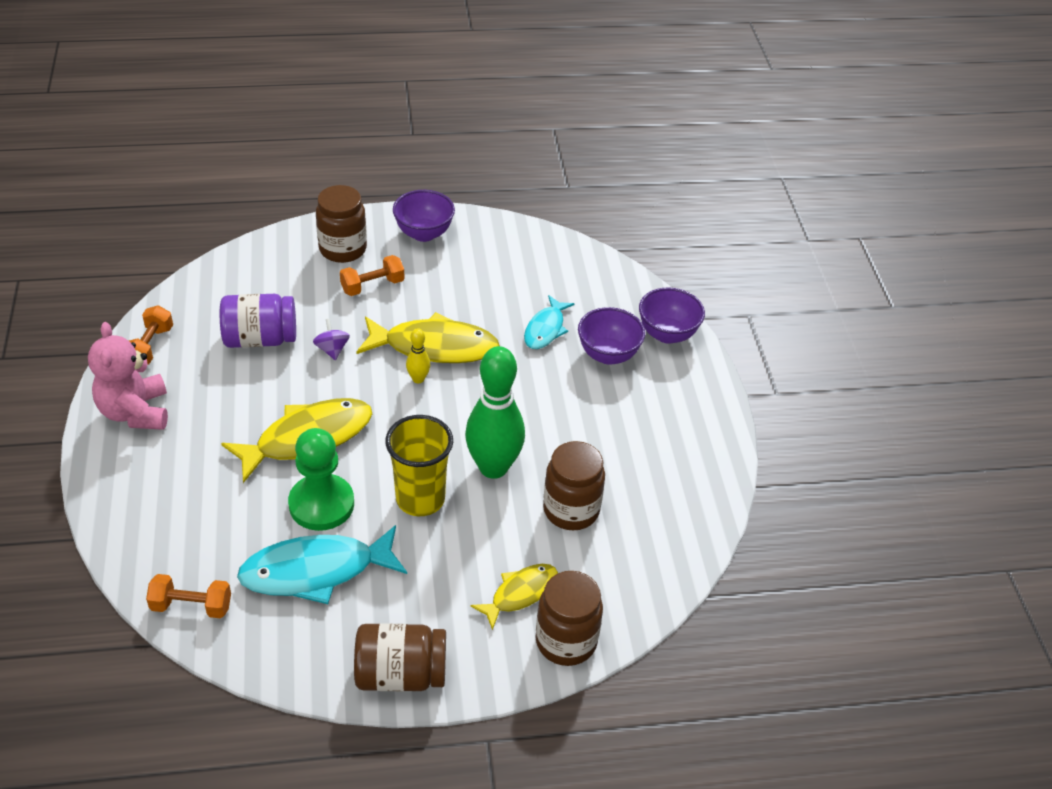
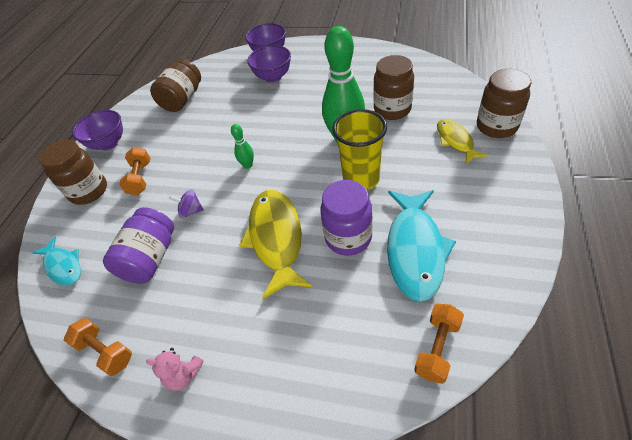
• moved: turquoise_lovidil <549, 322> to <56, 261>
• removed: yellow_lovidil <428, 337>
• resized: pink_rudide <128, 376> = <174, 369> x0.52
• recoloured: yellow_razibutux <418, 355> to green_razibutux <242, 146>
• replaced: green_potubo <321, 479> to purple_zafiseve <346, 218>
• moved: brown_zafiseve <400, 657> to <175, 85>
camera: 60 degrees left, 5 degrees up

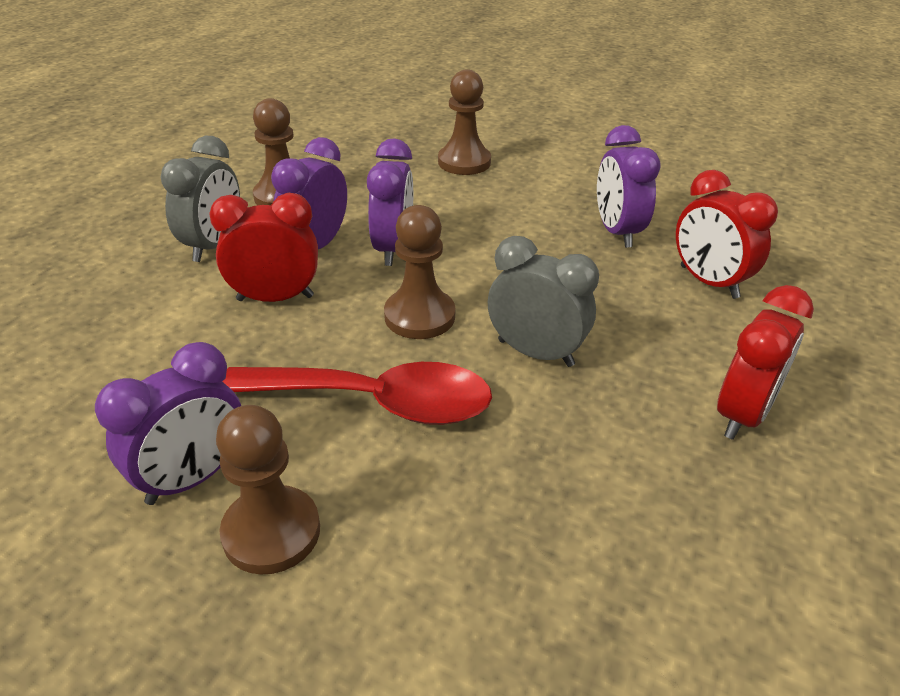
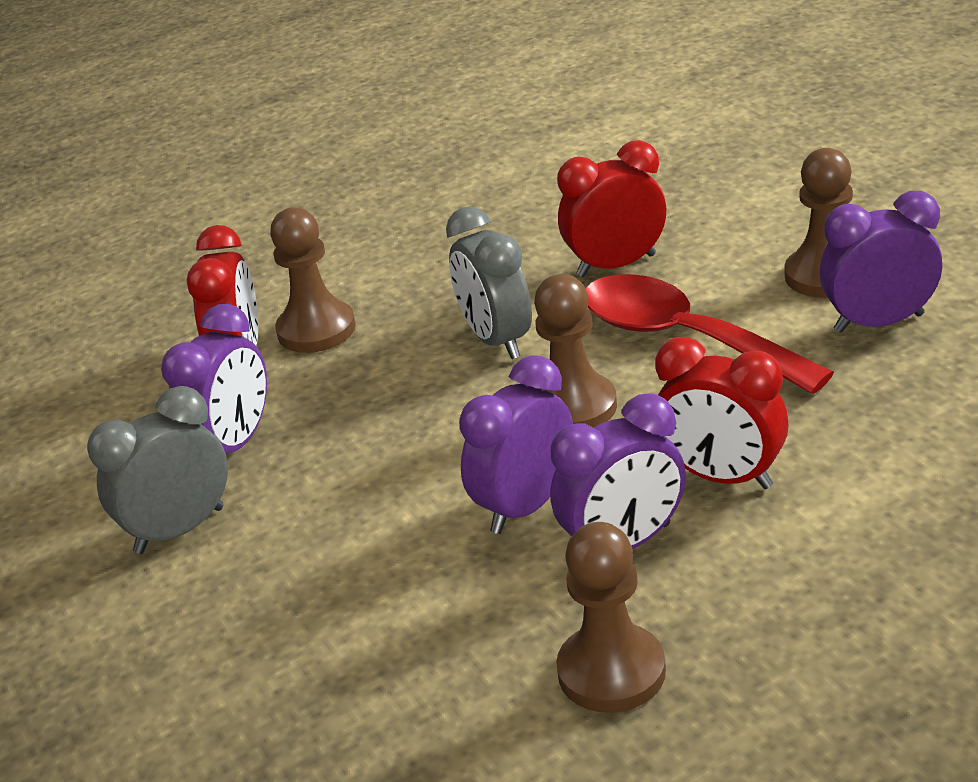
• moved: brown_potubo <464, 122> to <313, 280>
• moved: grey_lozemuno <200, 199> to <157, 470>
• moved: red_lozemuno <765, 362> to <611, 208>
camera: 140 degrees left, 5 degrees down

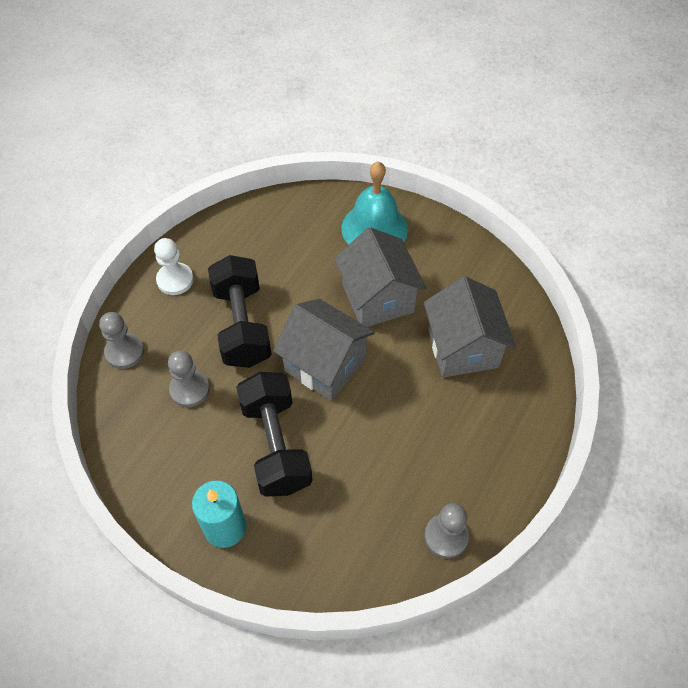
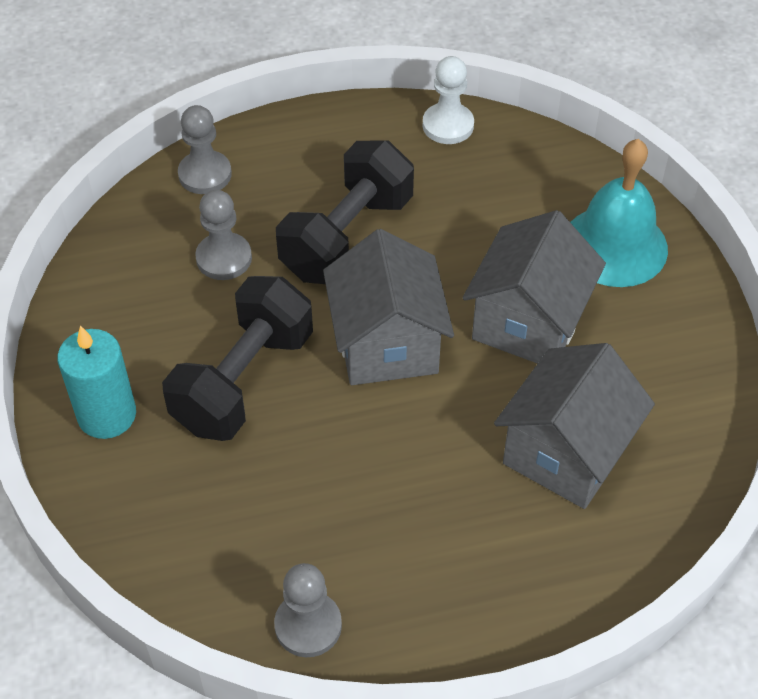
• moved: white_potubo <174, 266> to <448, 100>
camera: 45 degrees right, 5 degrees down

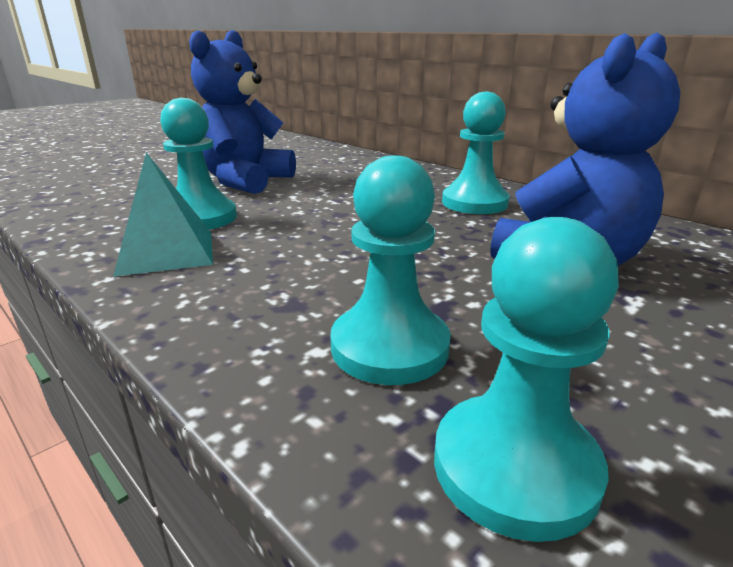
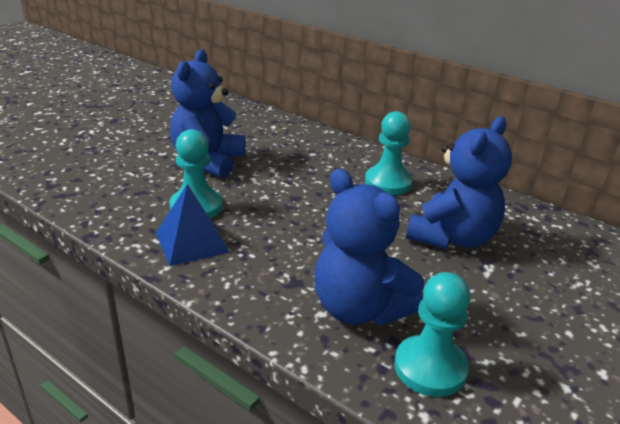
• recoloured: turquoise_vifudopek <163, 214> to blue_vifudopek <193, 225>
• replaced: turquoise_potubo <390, 270> to blue_rudide <369, 247>
camera: 10 degrees left, 5 degrees up

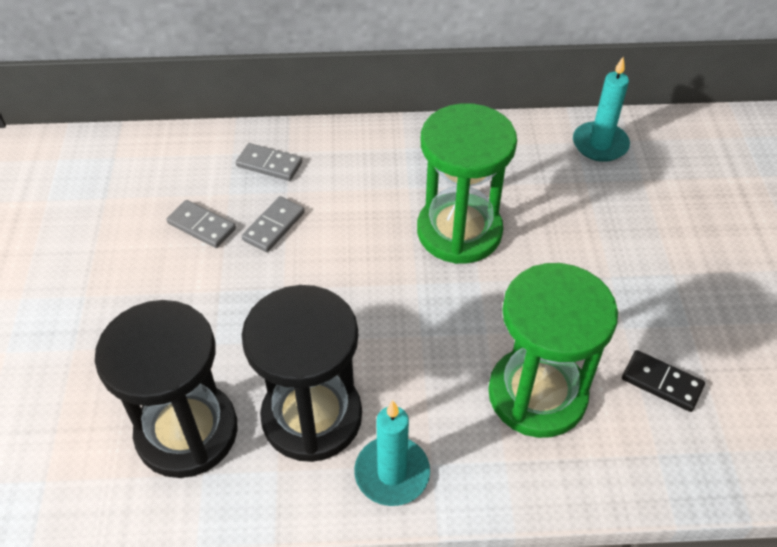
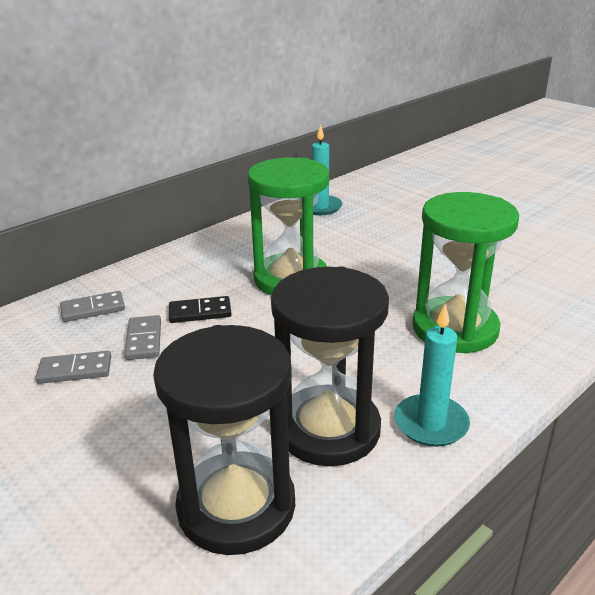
• moved: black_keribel <663, 381> to <200, 309>
camera: 40 degrees left, 20 degrees down

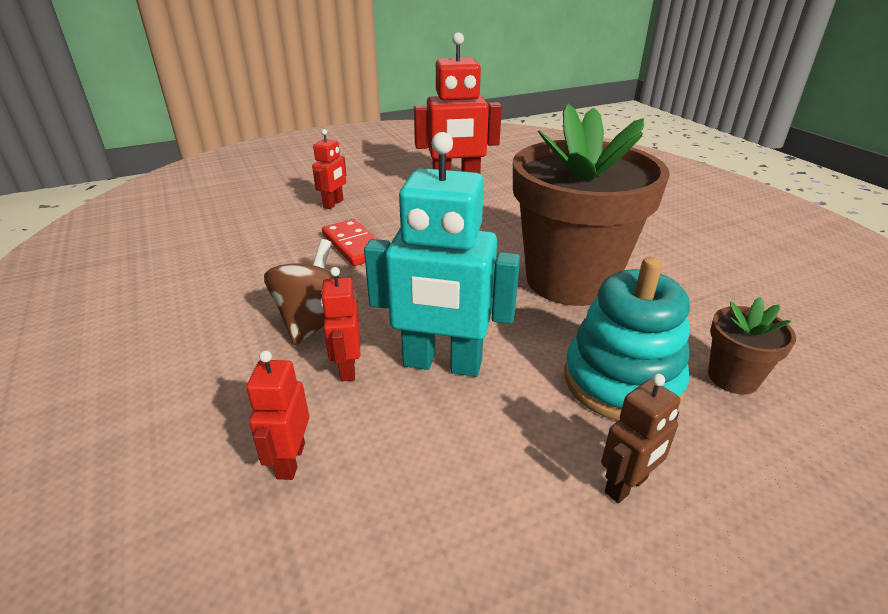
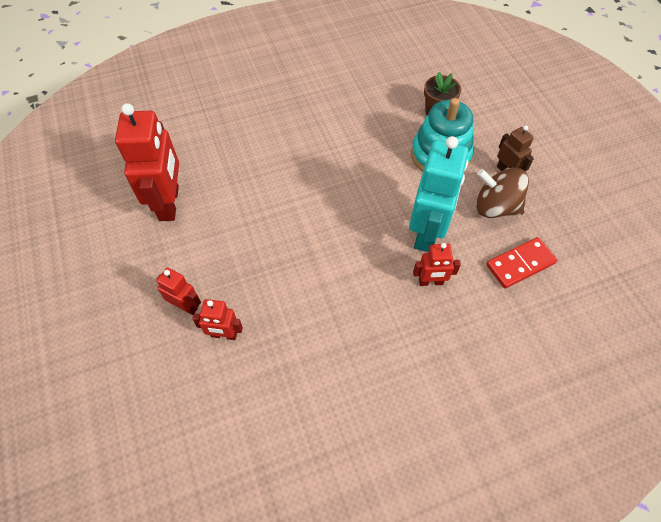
• removed: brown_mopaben <591, 204>
• moved: red_keribel <349, 242> to <521, 262>
• moved: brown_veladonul <311, 292> to <502, 193>
• moved: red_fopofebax <277, 415> to <217, 319>
camera: 85 degrees left, 25 degrees up

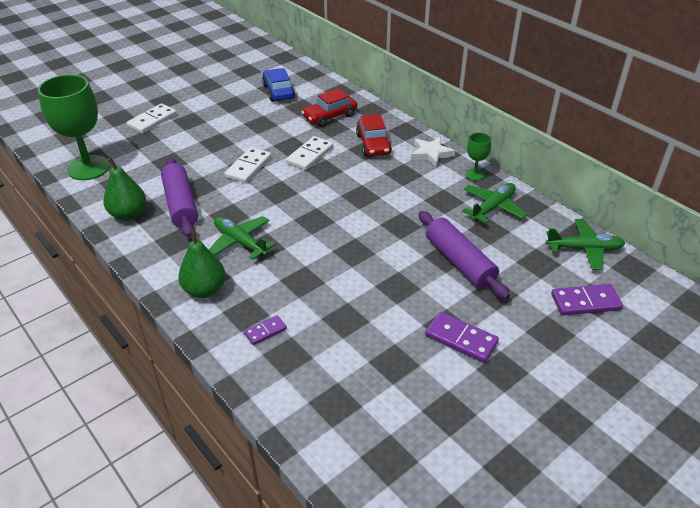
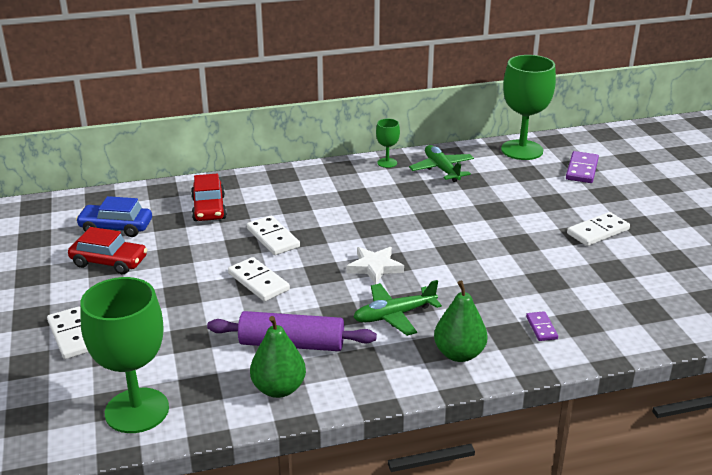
• moved: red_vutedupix <374, 135> to <108, 250>
• moved: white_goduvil <433, 152> to <375, 265>
• removed: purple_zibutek <464, 255>
• replaced: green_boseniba <585, 244> to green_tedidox <528, 107>
• recoloured: purple_keribel <462, 337> to white_keribel <598, 229>
camera: 65 degrees left, 10 degrees down

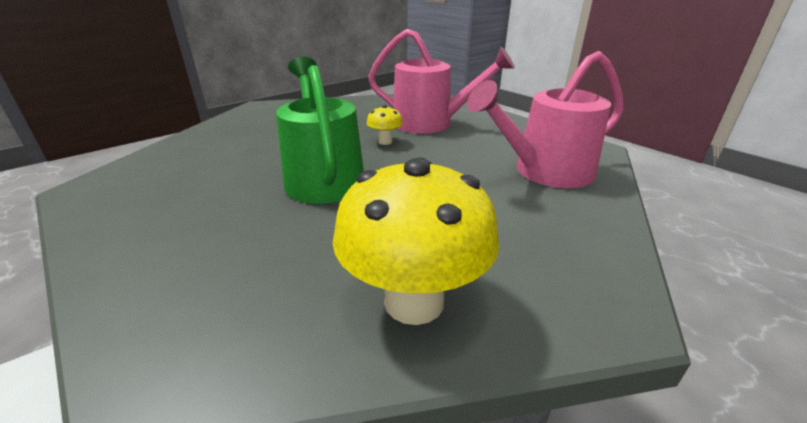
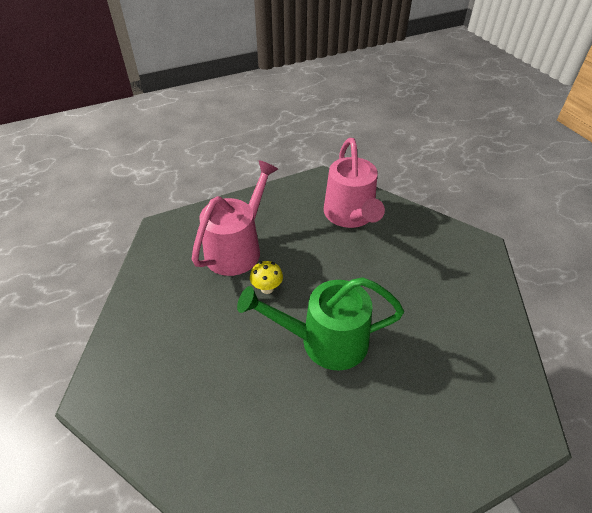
• removed: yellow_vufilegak <416, 241>
camera: 75 degrees left, 15 degrees up

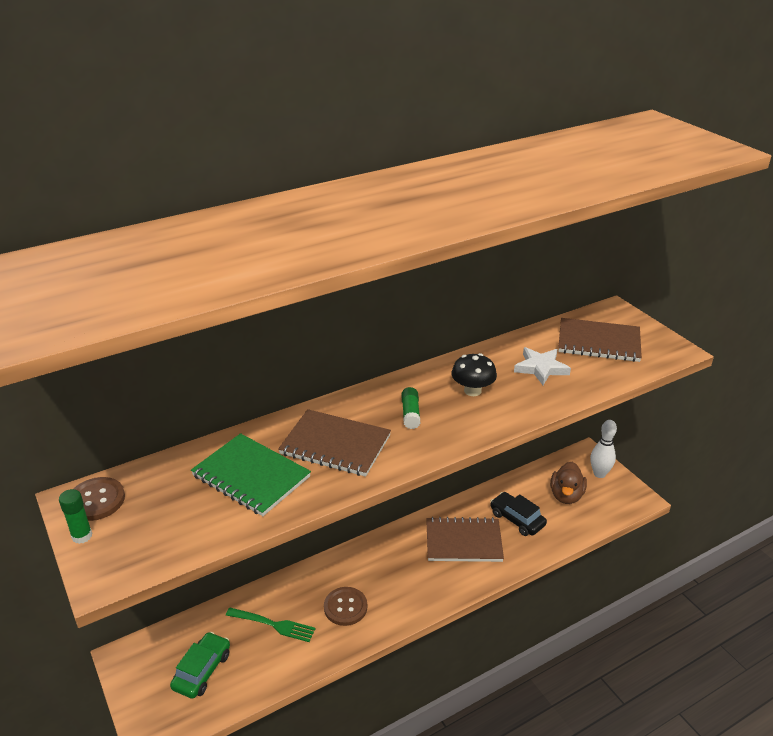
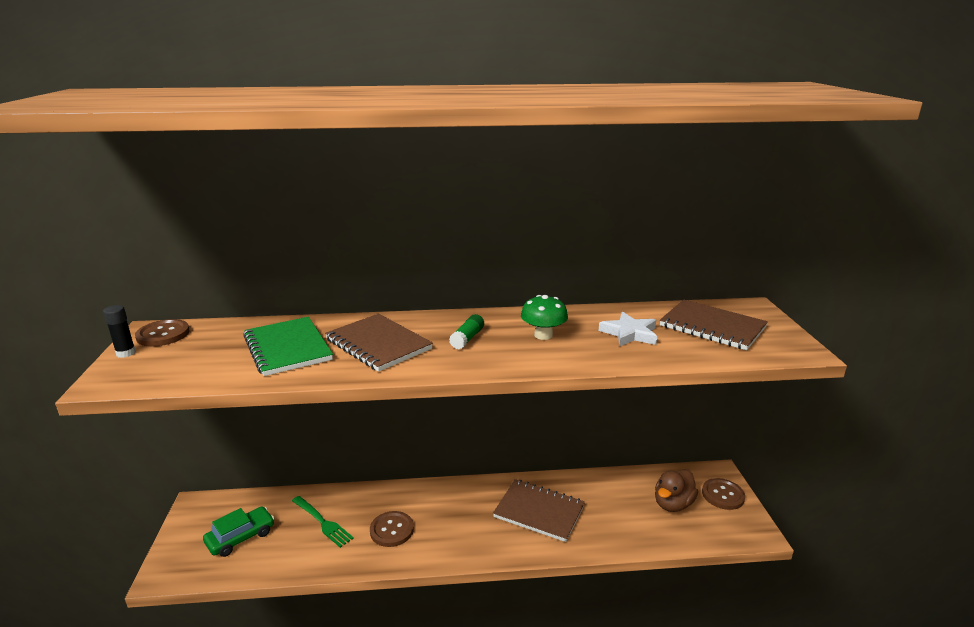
• recoloured: black_vufilegak <474, 374> to green_vufilegak <544, 317>
• replaced: white_razibutux <603, 449> to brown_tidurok <723, 494>
• recoloured: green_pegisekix <75, 516> to black_pegisekix <119, 331>
• removed: black_vutedupix <518, 514>
camera: 25 degrees right, 10 degrees down

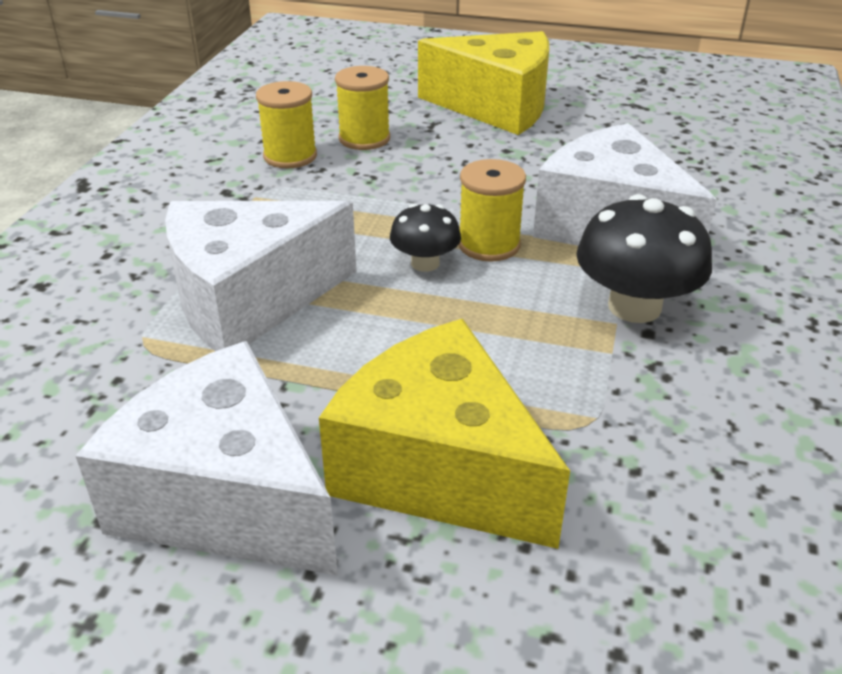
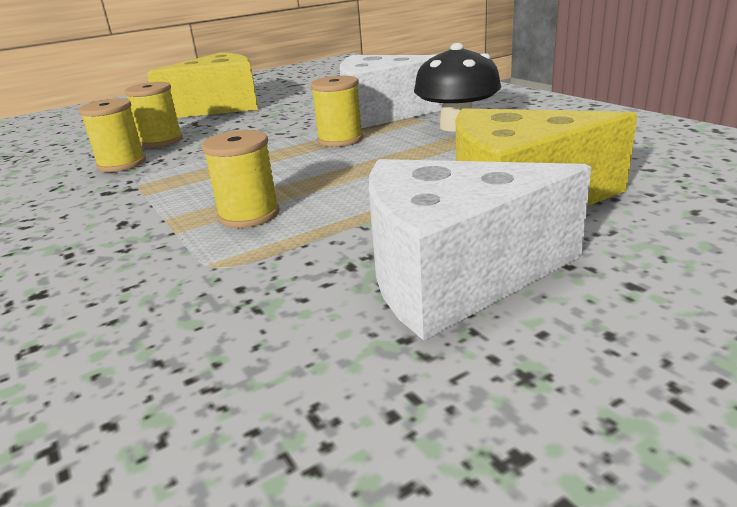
• replaced: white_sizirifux <261, 276> to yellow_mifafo <240, 179>
• removed: black_vufilegak <425, 238>
camera: 45 degrees left, 10 degrees down

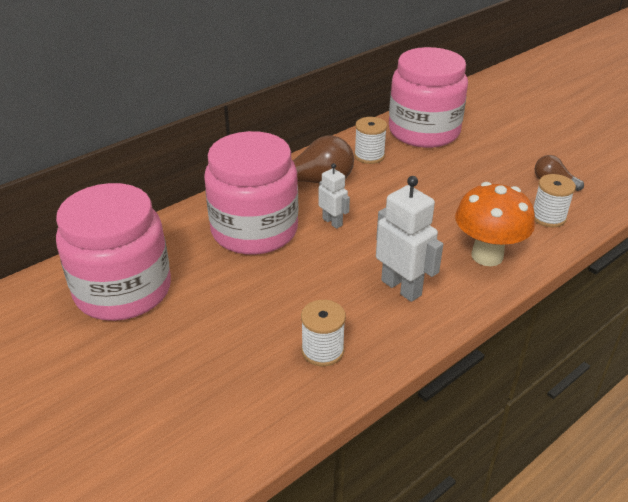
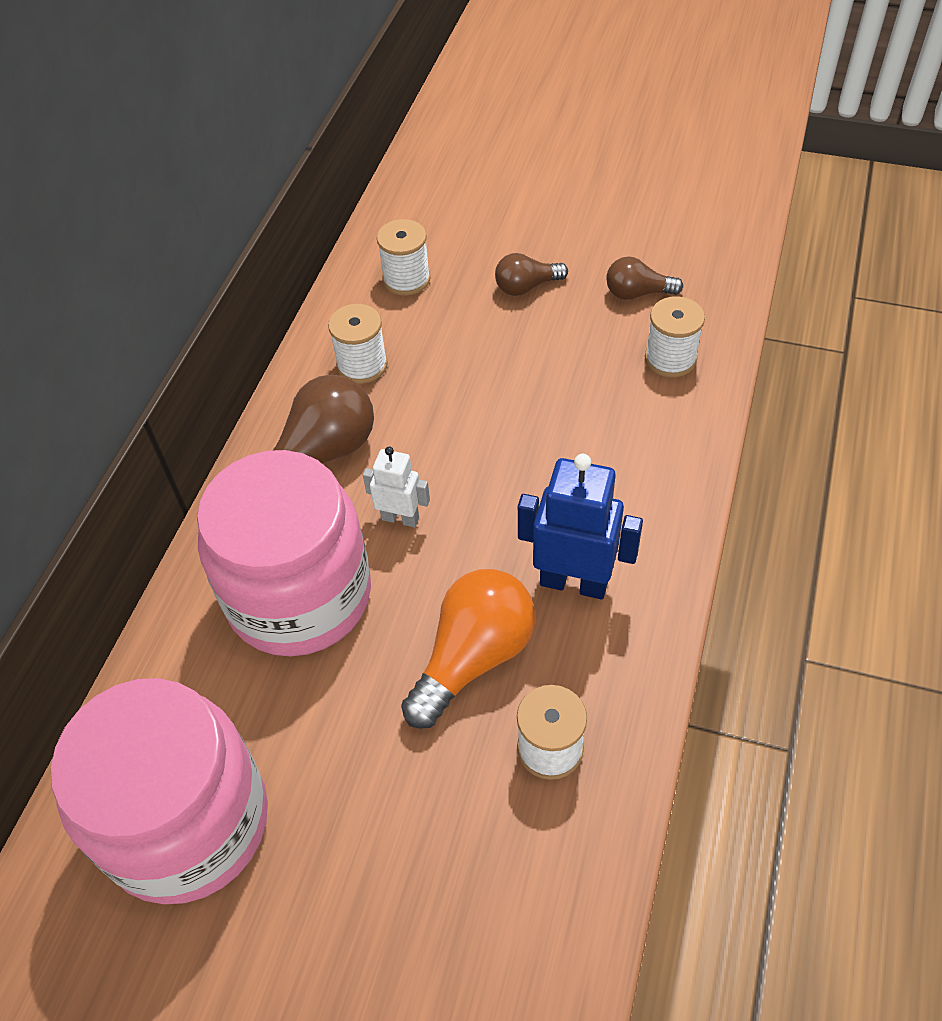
• replaced: pink_zafiseve <428, 97> to white_mifafo <404, 257>
• recoloured: white_fopofebax <409, 239> to blue_fopofebax <580, 526>
• removed: orange_vufilegak <495, 224>
• added: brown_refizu <531, 274>
• added: orange_refizu <468, 649>
camera: 30 degrees left, 15 degrees up

